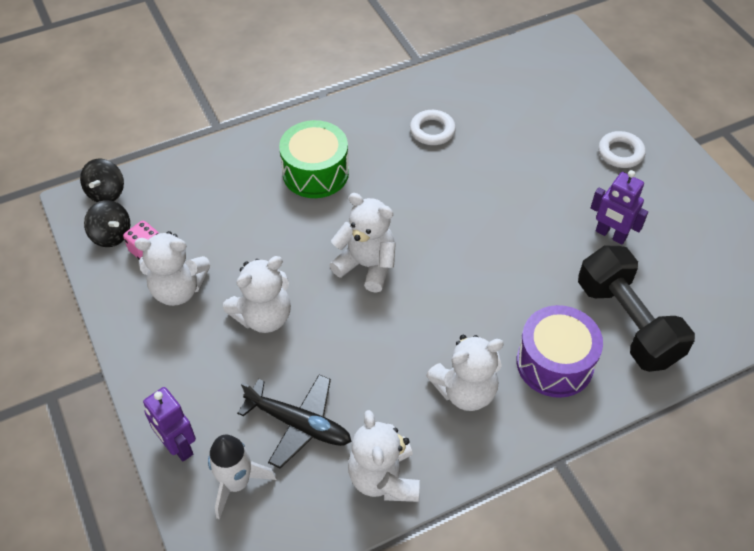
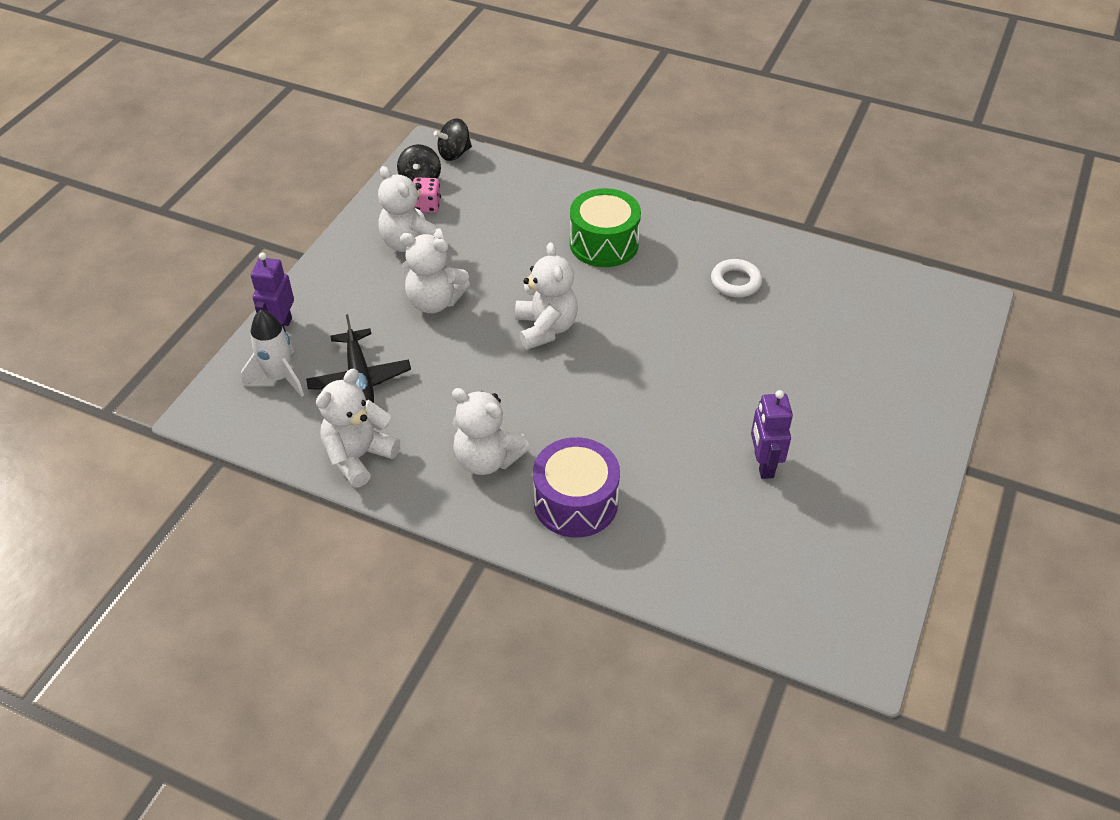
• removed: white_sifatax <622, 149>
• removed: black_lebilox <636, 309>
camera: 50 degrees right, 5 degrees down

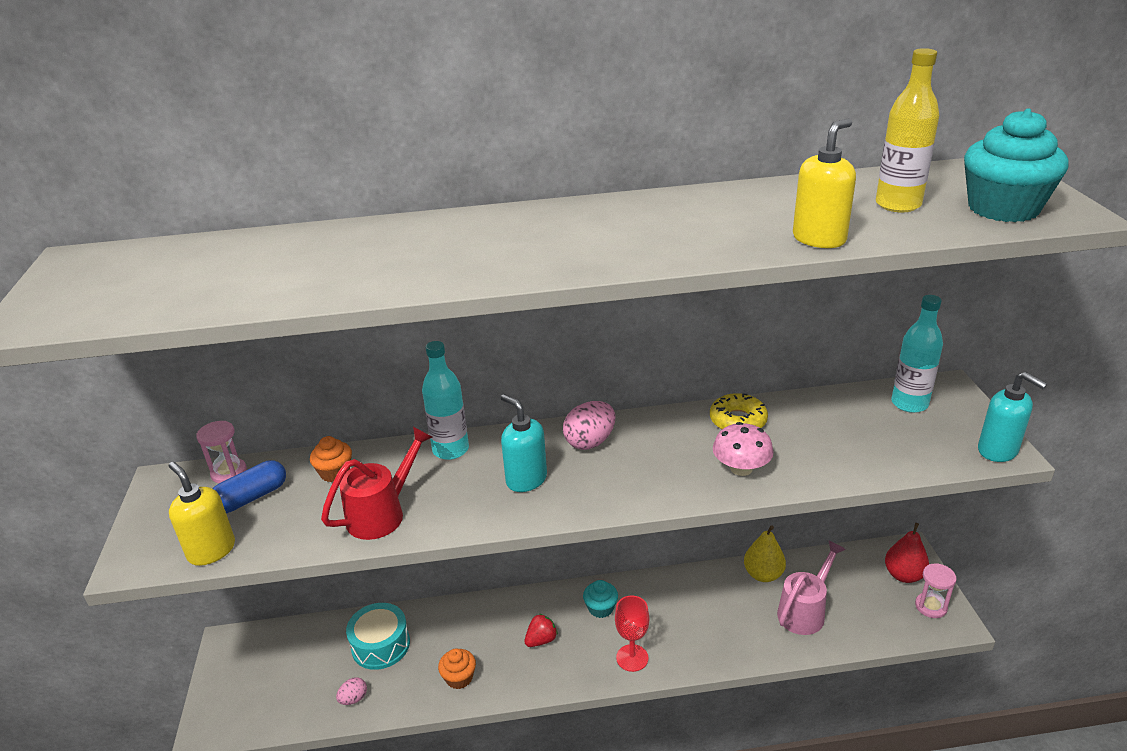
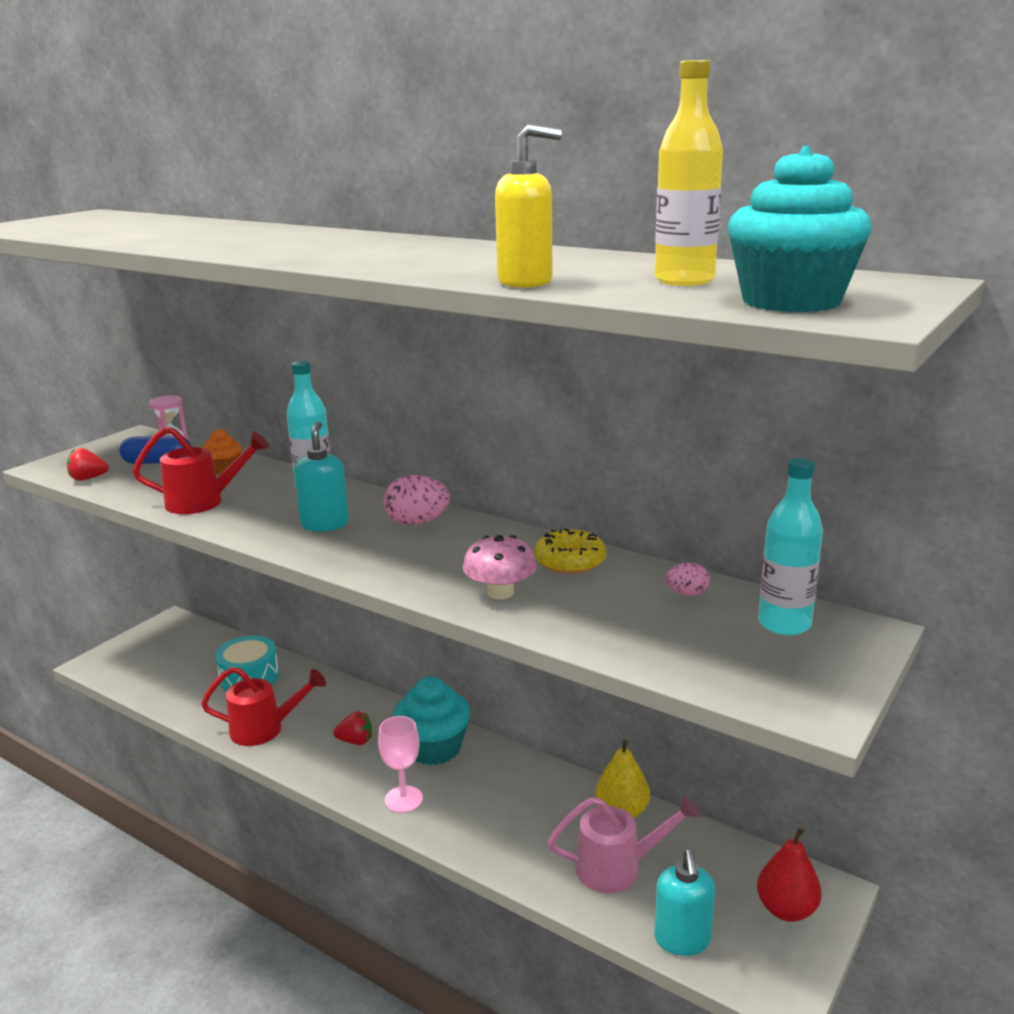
• moved: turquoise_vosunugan <1012, 417> to <684, 902>
• replaced: yellow_vosunugan <201, 514> to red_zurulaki <88, 464>
• removed: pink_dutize <935, 590>
• resized: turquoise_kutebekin <600, 599> = <431, 721> x1.87
• recoloured: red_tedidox <632, 634> to pink_tedidox <400, 764>
• replaced: orange_kutebekin <457, 669> to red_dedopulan <263, 706>
• moved: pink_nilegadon <351, 691> to <687, 579>
camera: 40 degrees right, 10 degrees down

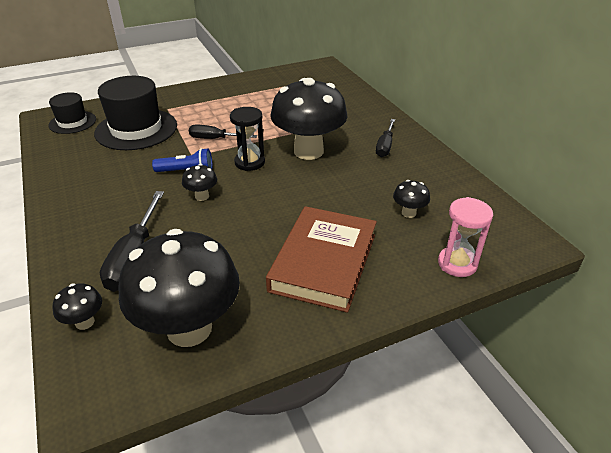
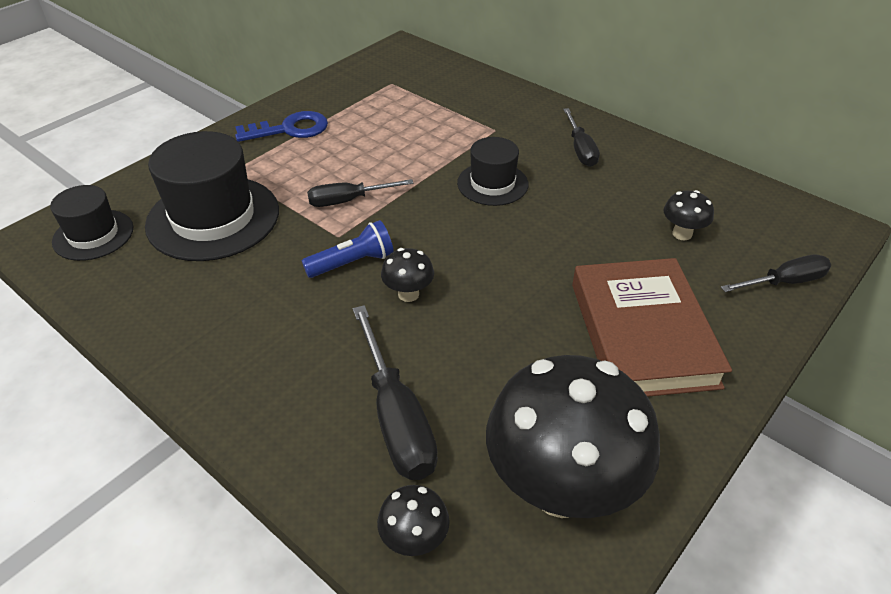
• replaced: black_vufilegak <309, 119> to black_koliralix <493, 171>
• removed: black_dutize <247, 139>
• replaced: pink_dutize <465, 237> to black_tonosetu <776, 273>
• added: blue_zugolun <281, 126>
camera: 25 degrees left, 5 degrees up

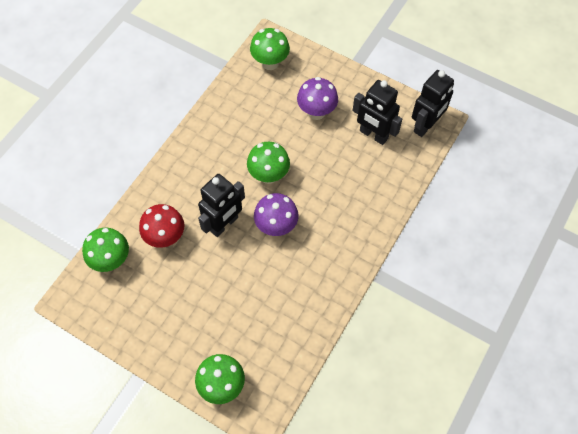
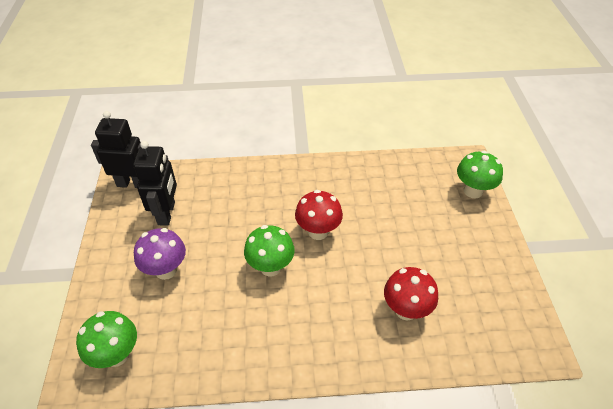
• removed: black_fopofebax <221, 205>
• recoloured: purple_vufilegak <276, 214> to red_vufilegak <319, 215>
• removed: green_vufilegak <105, 250>
camera: 125 degrees left, 15 degrees down

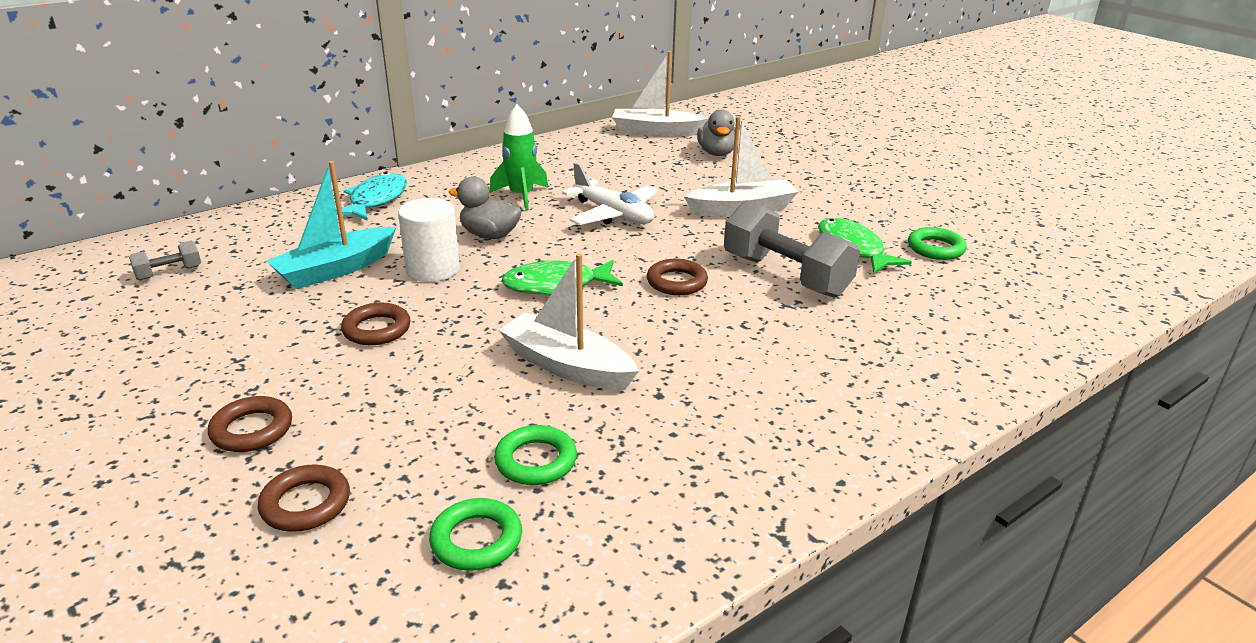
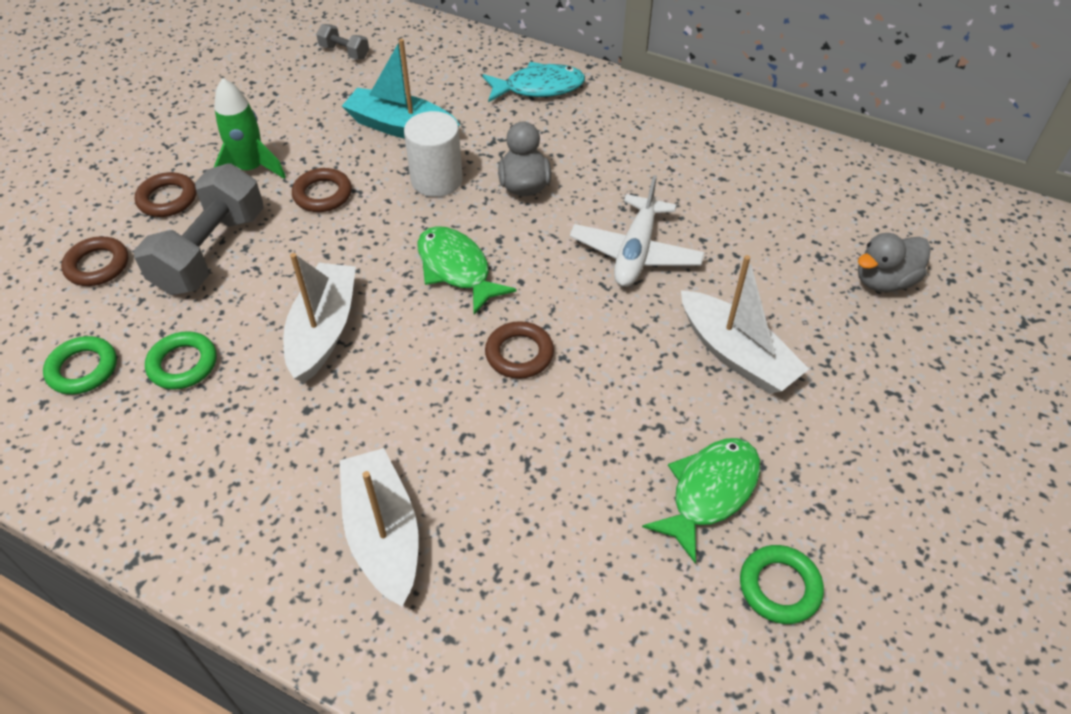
• moved: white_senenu <660, 94> to <379, 527>
• moved: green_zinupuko <519, 157> to <250, 128>
• moved: grey_lebilox <792, 249> to <199, 229>
camera: 65 degrees right, 20 degrees up

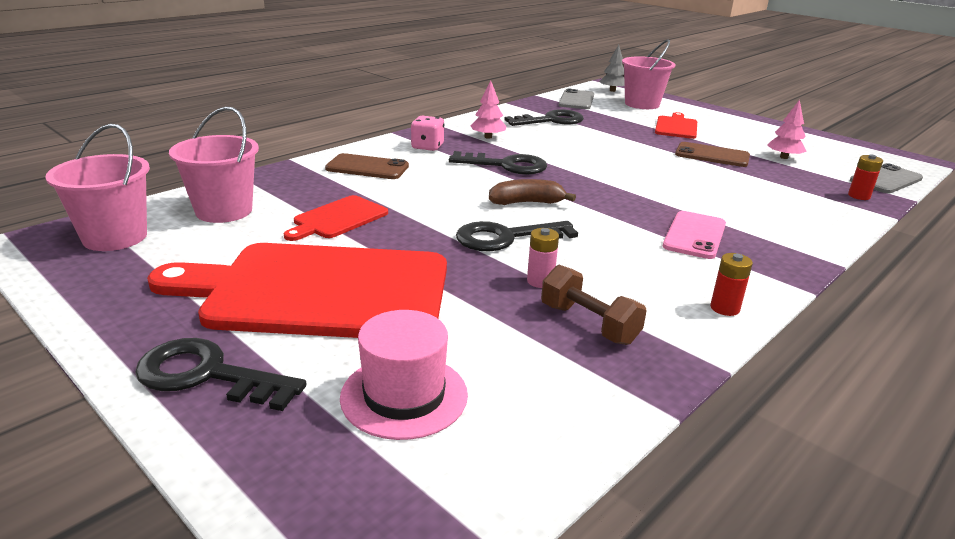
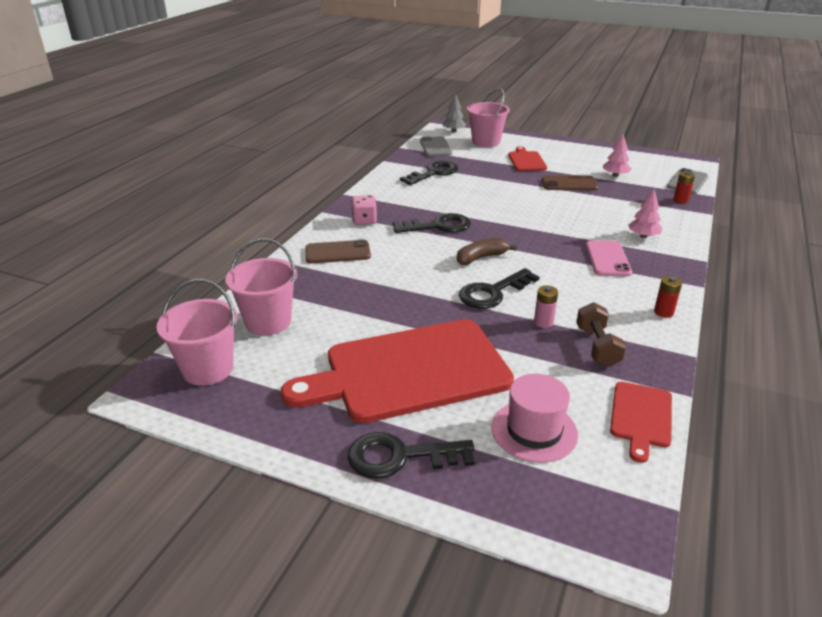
• moved: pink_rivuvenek <489, 110> to <645, 213>
• moved: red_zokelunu <336, 218> to <641, 422>
• turned: brown_lebilox <594, 305> = <601, 334> 60 degrees clockwise
camera: 20 degrees left, 5 degrees up

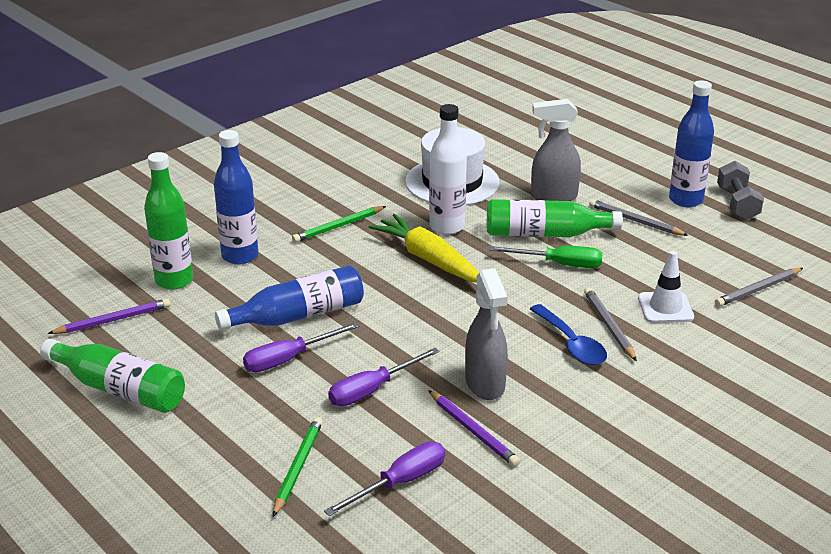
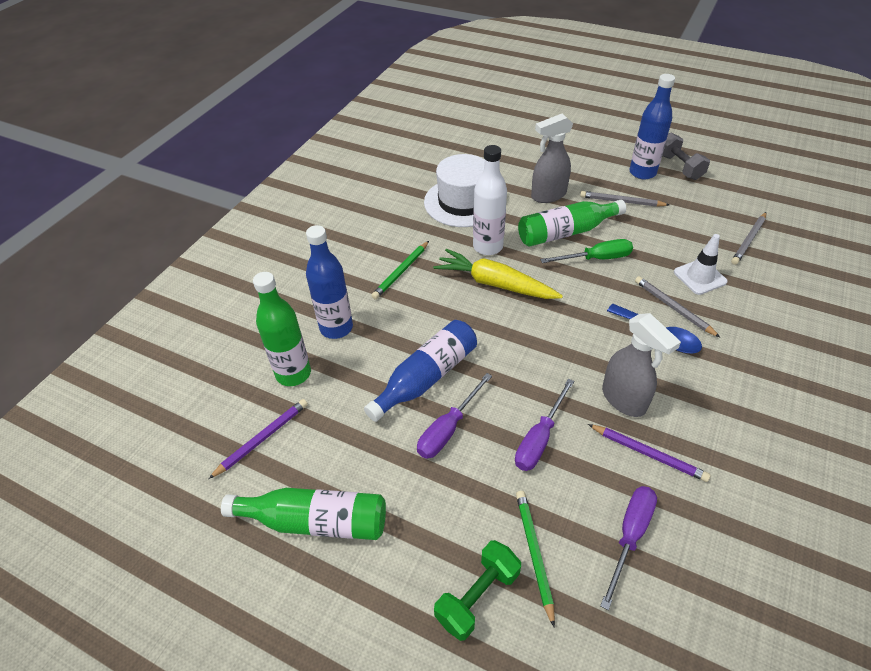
• added: green_lebilox <477, 590>
camera: 20 degrees left, 15 degrees up

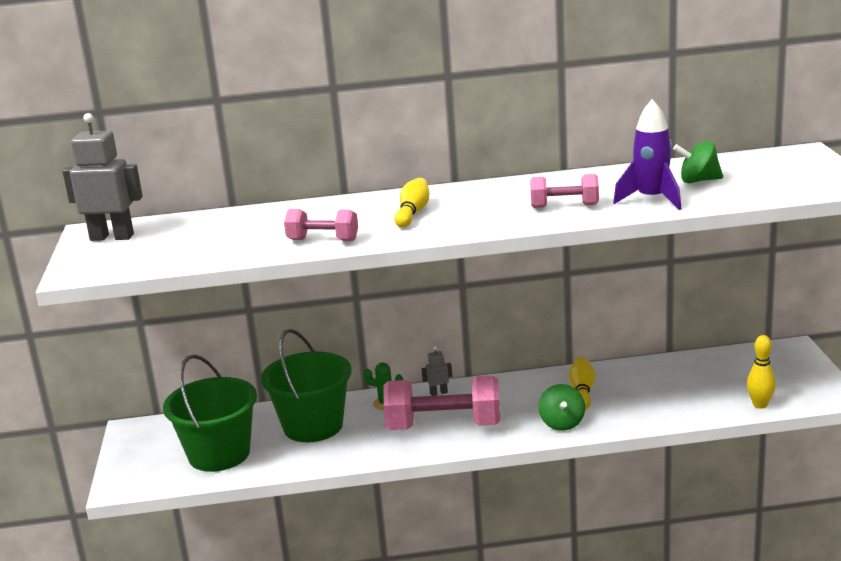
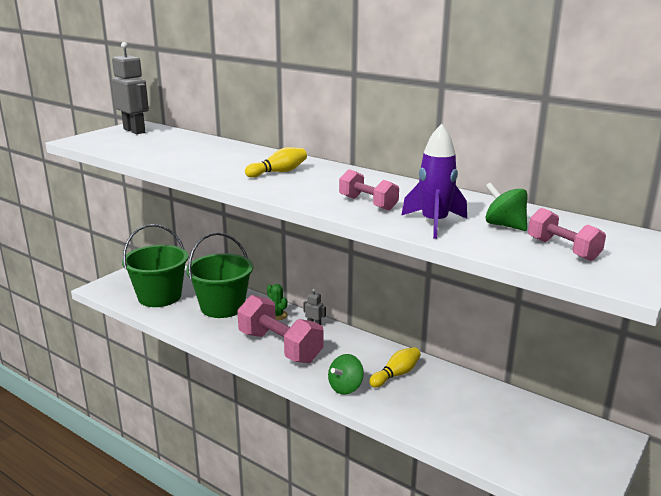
• moved: pink_lebilox <321, 225> to <567, 234>
• removed: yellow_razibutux <761, 372>
camera: 40 degrees right, 0 degrees up

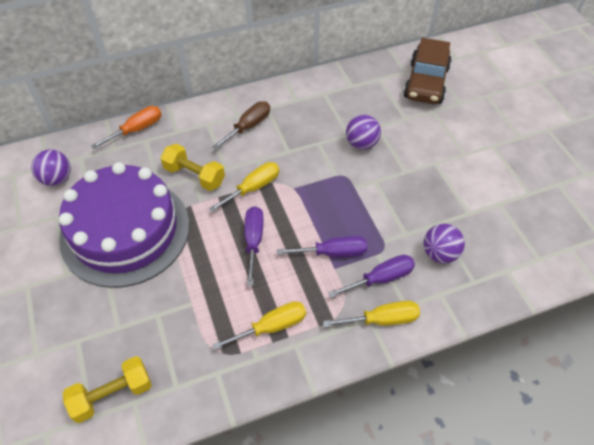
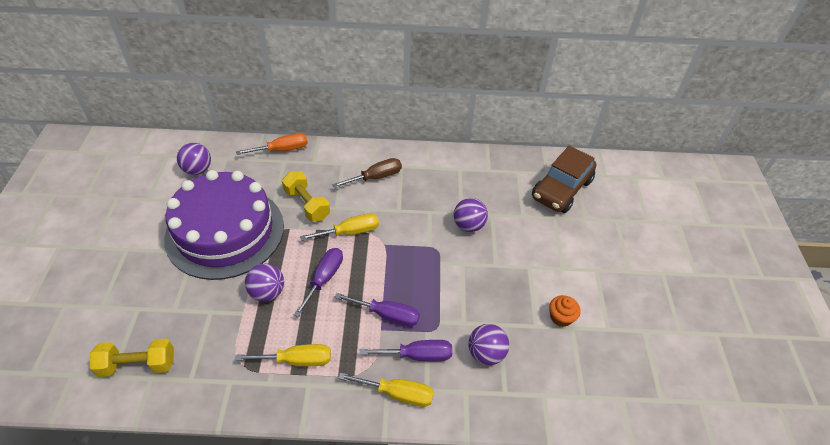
• added: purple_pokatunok <264, 282>
• added: orange_kutebekin <565, 311>
camera: 20 degrees right, 5 degrees down

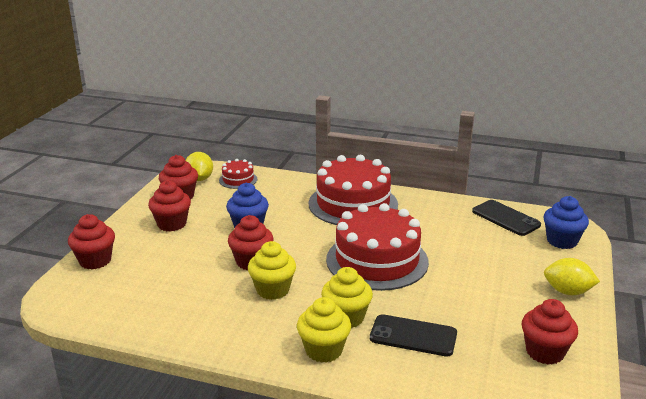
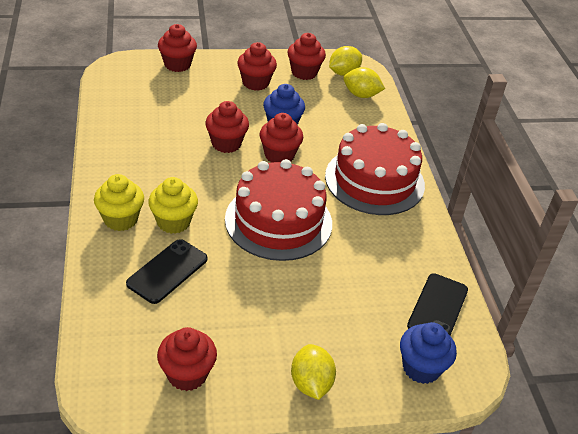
• replaced: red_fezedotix <238, 174> to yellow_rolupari <364, 82>
• removed: yellow_kutebekin <272, 270>
• turned: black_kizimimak <413, 335> = <166, 271> 45 degrees clockwise
• added: red_kutebekin <281, 137>
camera: 60 degrees right, 15 degrees up

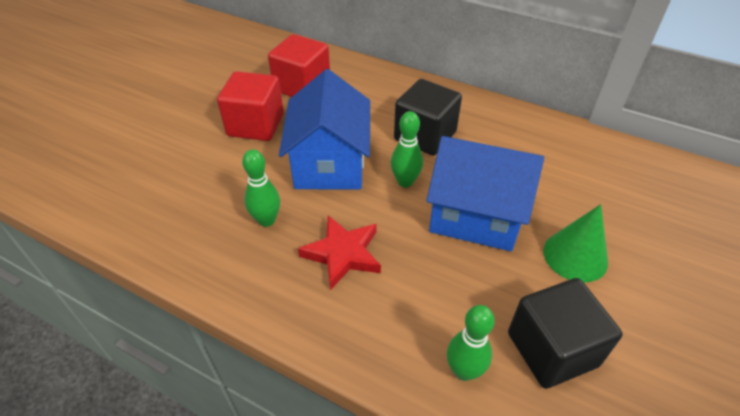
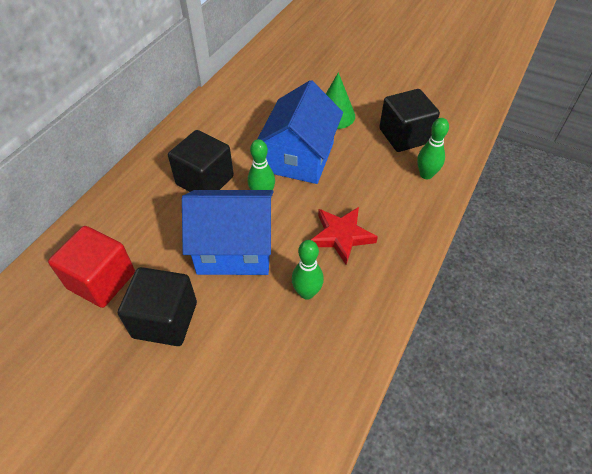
• recoloured: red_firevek <250, 106> to black_firevek <157, 306>
camera: 90 degrees left, 5 degrees up

